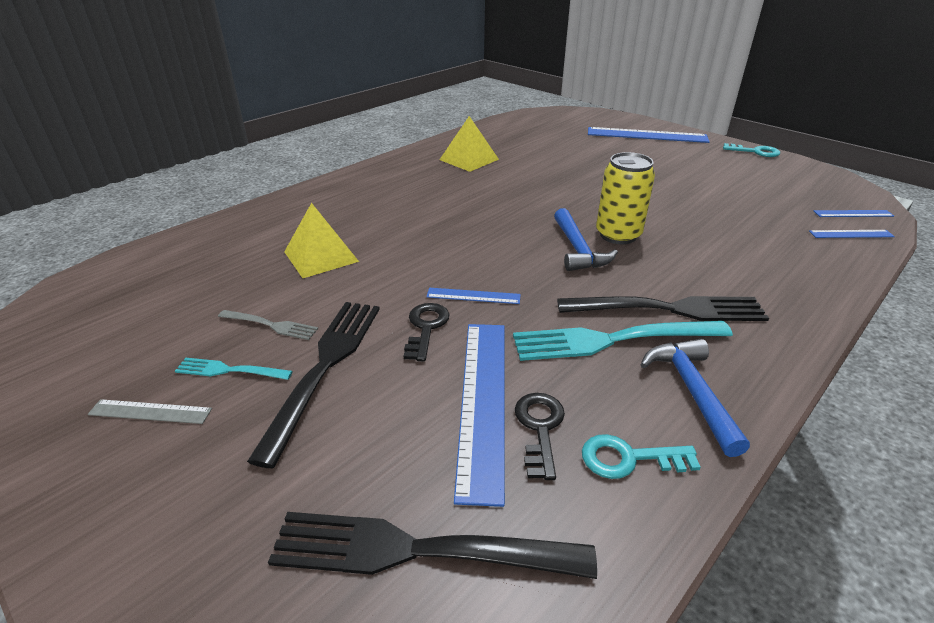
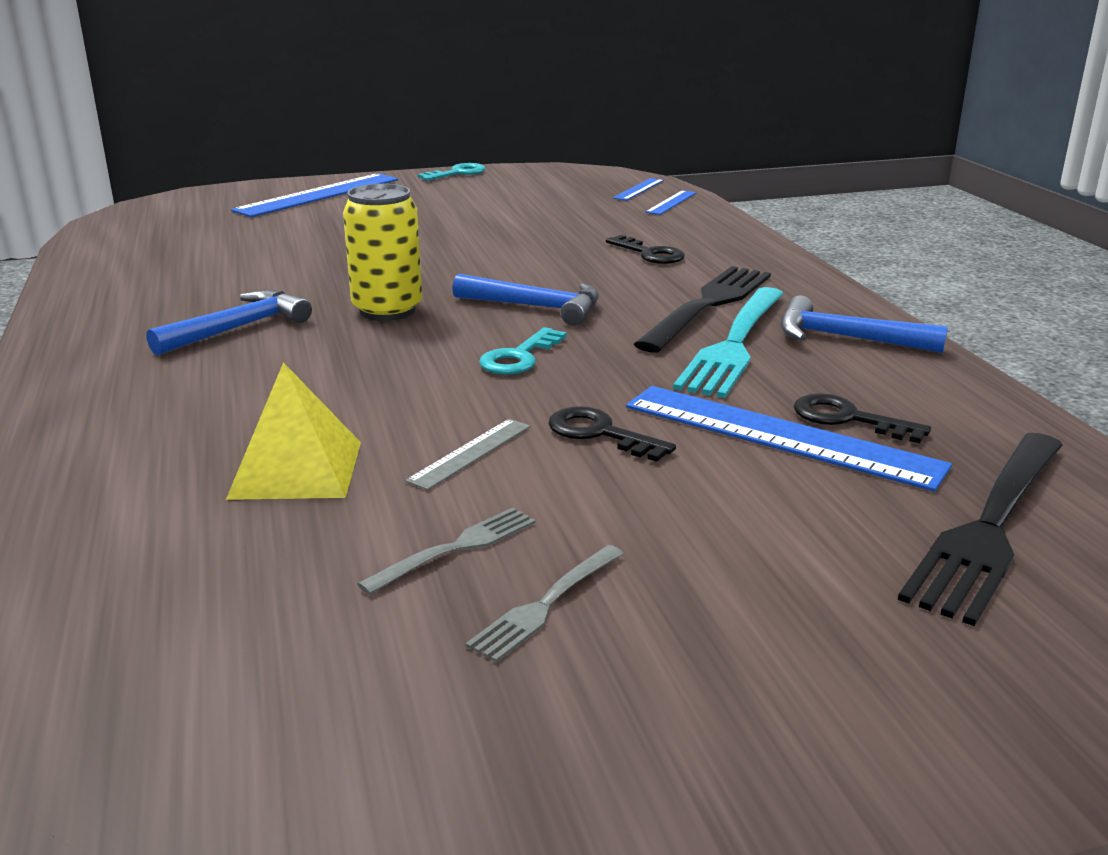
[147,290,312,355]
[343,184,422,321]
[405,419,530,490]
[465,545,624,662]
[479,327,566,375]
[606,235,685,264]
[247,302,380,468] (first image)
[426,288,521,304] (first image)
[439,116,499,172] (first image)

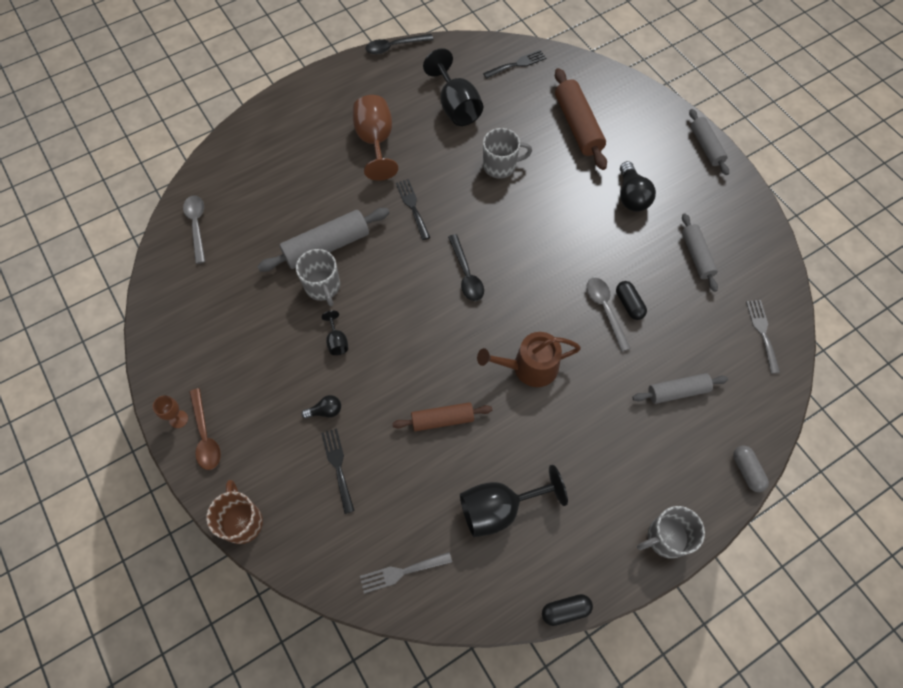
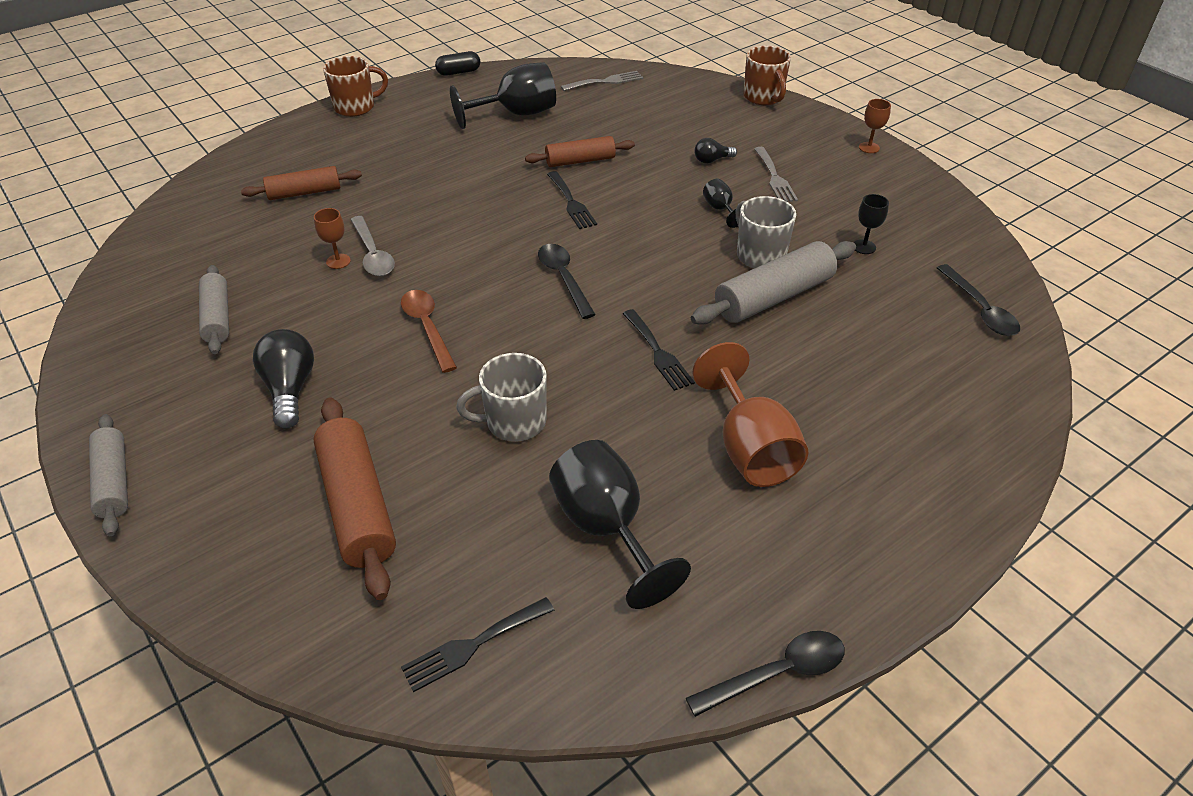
[241,166,362,200]
[314,208,351,269]
[323,56,388,117]
[401,290,457,373]
[547,171,597,229]
[754,147,798,202]
[854,194,889,254]
[937,264,1020,336]
[477,332,581,387] (first image)
[733,446,769,492] (first image)

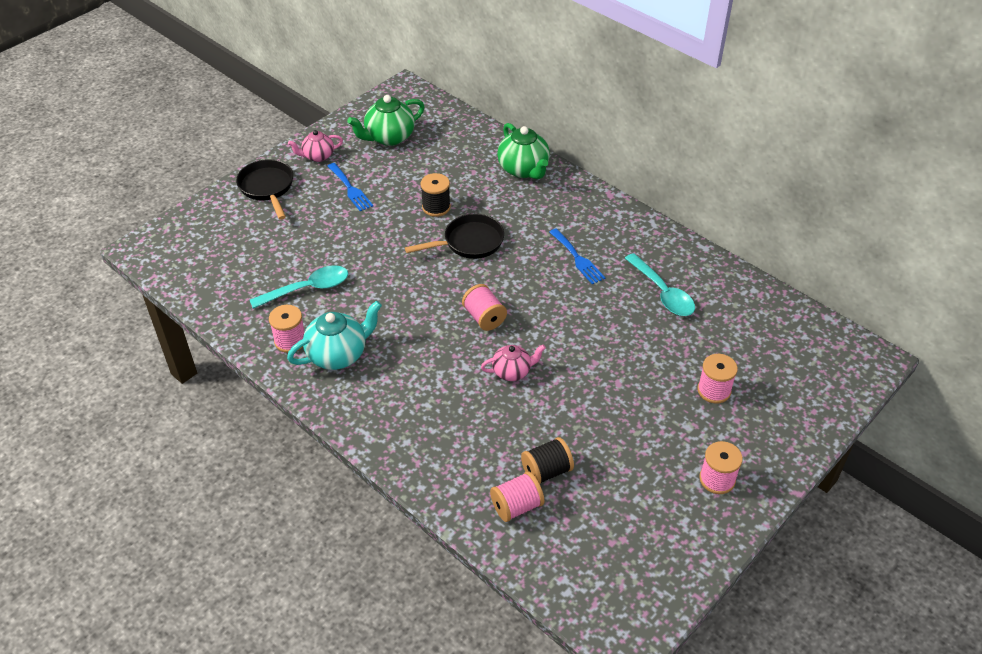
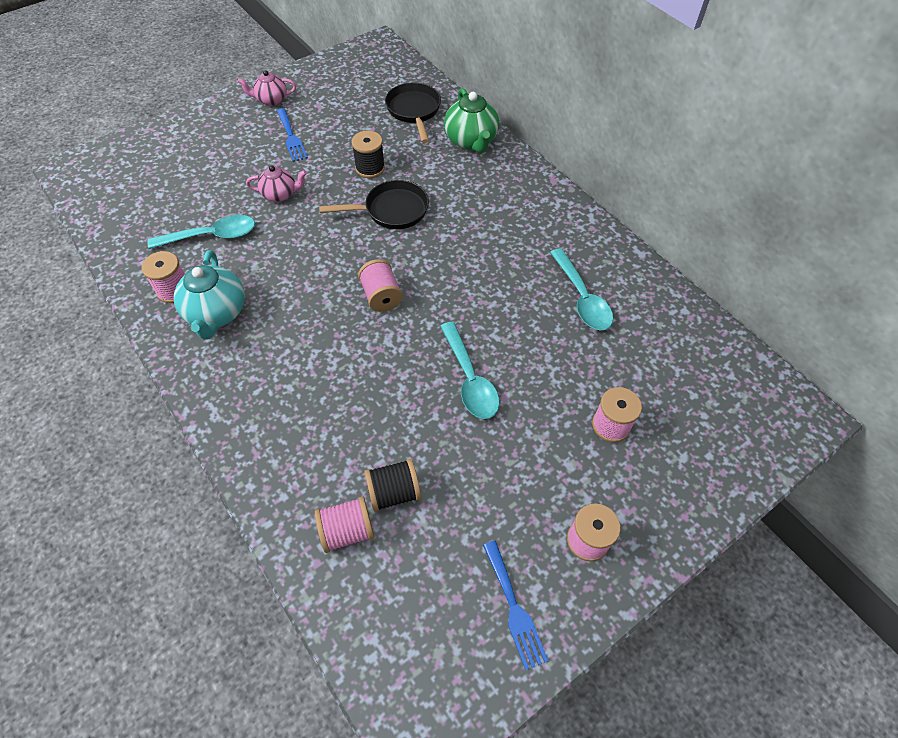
[174,250,245,339]
[246,166,307,202]
[385,82,441,143]
[440,322,499,419]
[483,541,548,670]
[347,95,425,146] (first image)

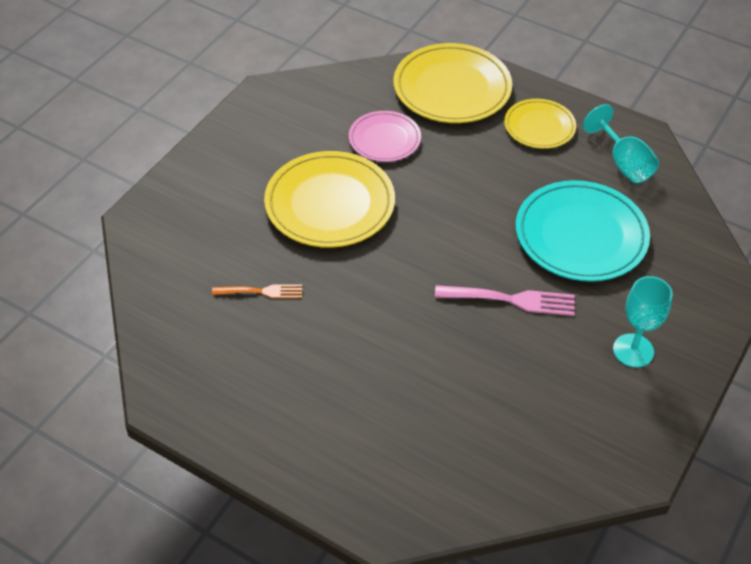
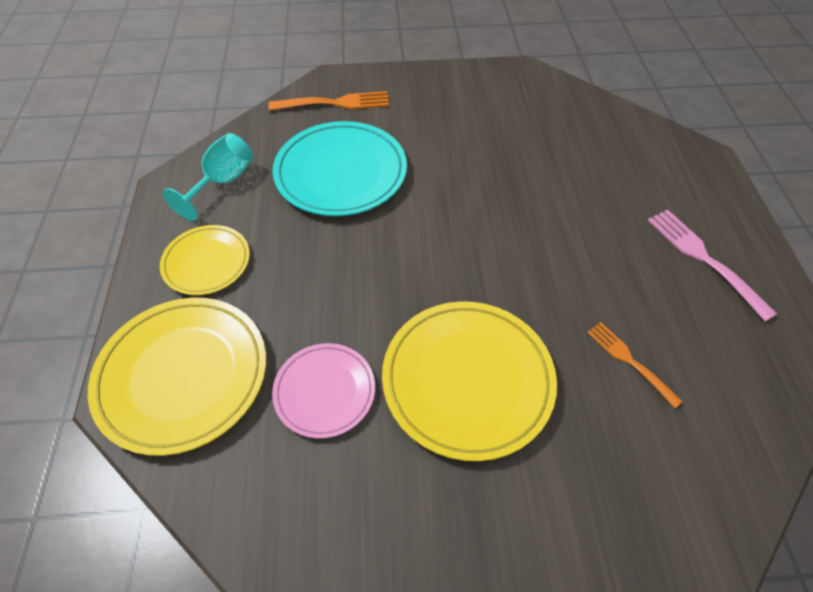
[268,91,389,111]
[648,209,777,321]
[613,276,673,368] (first image)

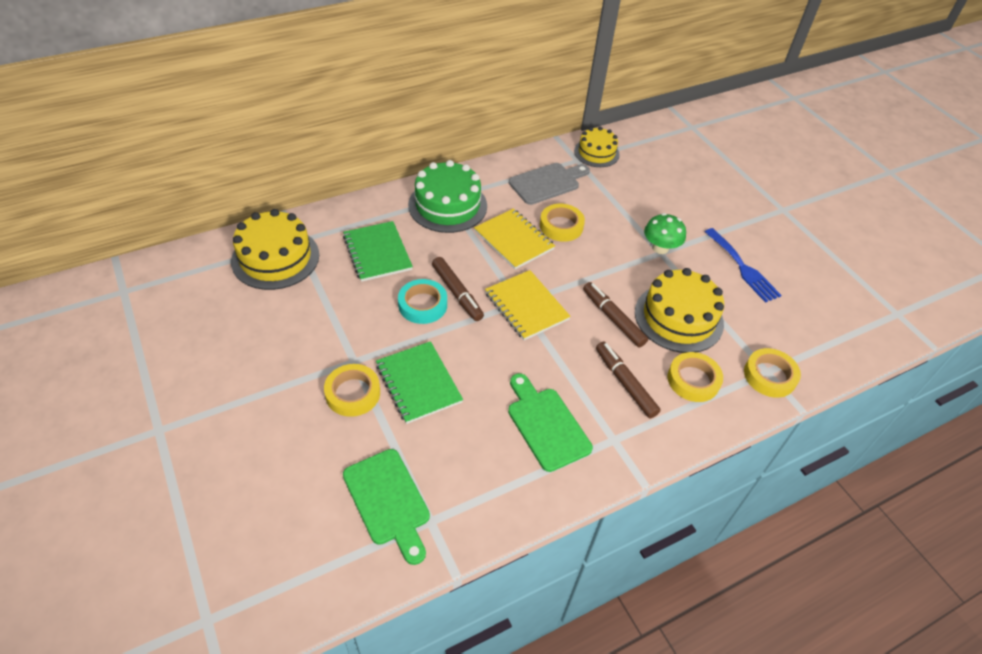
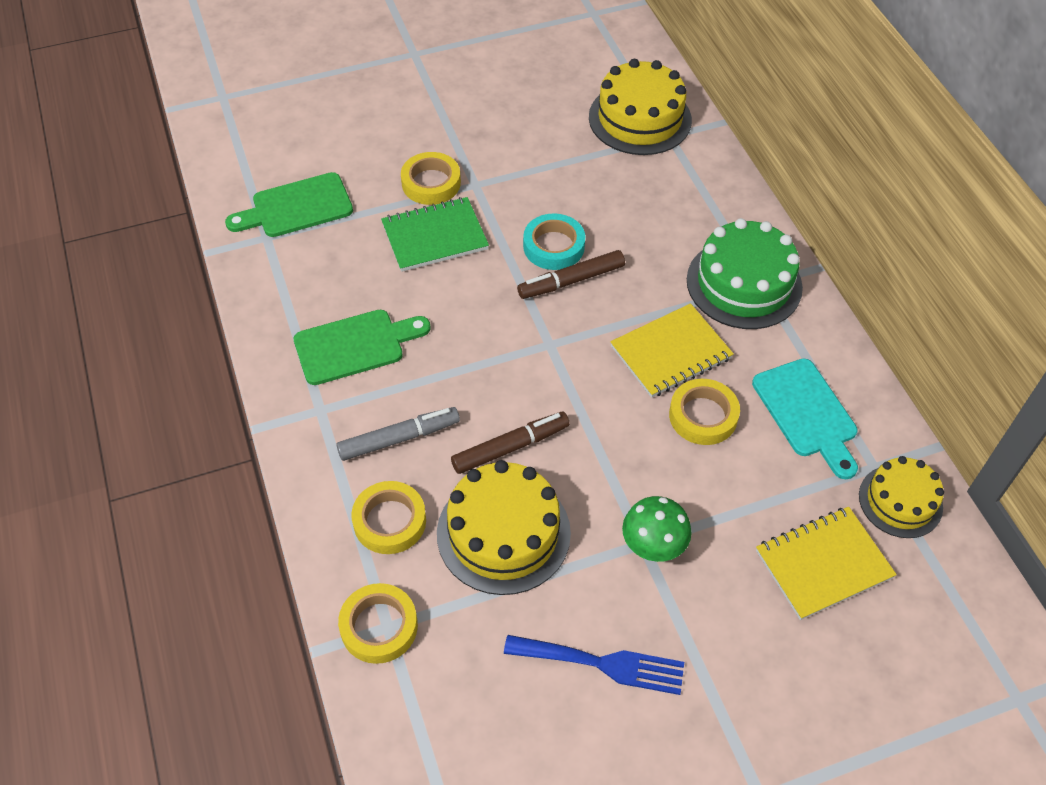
[336,407,460,461]
[504,635,684,695]
[752,358,858,479]
[756,507,897,620]
[343,221,413,282] (first image)

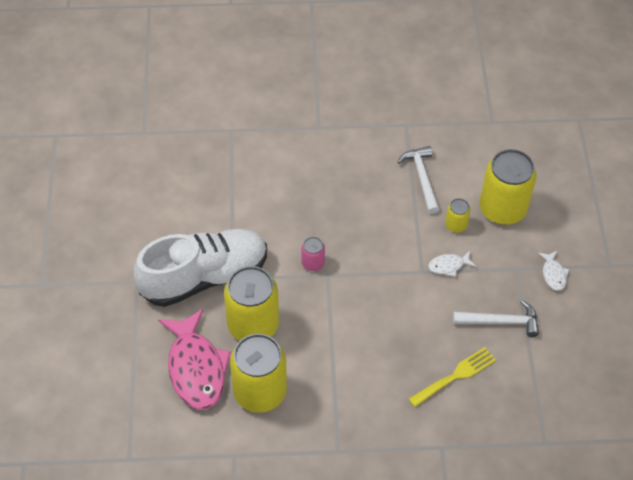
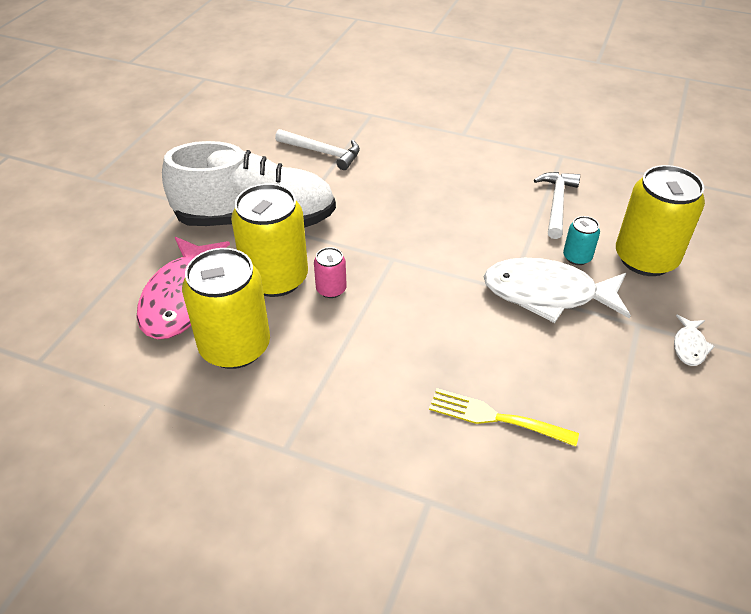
[275,129,360,170]
[314,247,347,298]
[429,388,579,447]
[483,258,631,323]
[563,216,600,265]

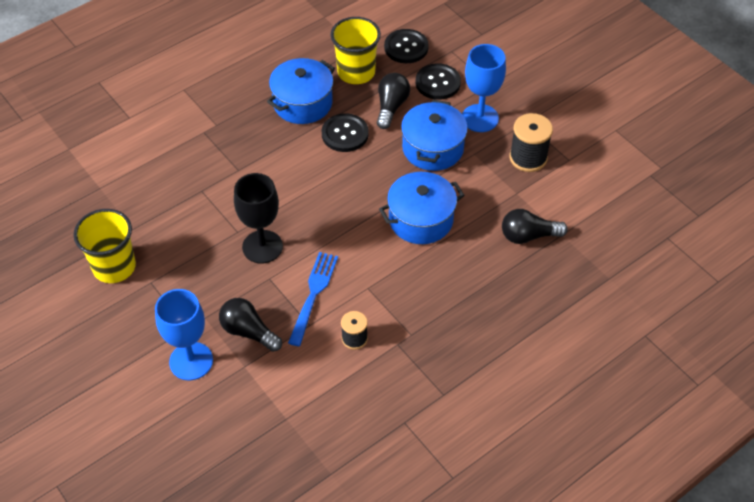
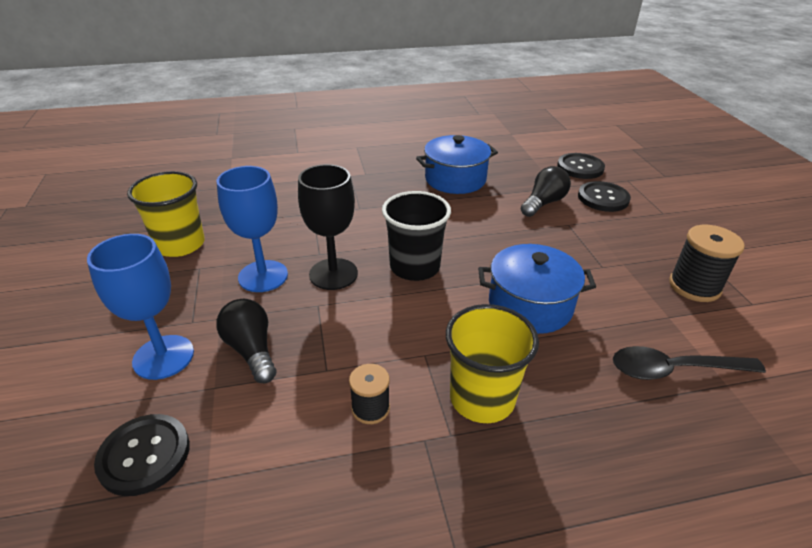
[94,414,190,496]
[217,166,288,292]
[382,191,451,281]
[446,304,539,423]
[613,346,766,380]
[288,252,338,346] (first image)
[401,100,468,171] (first image)

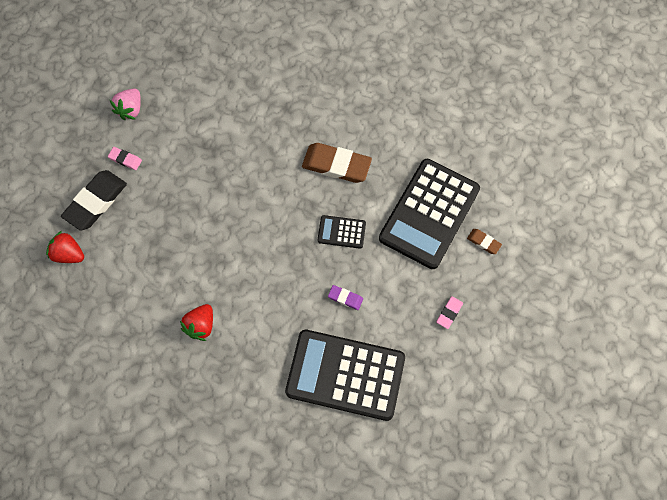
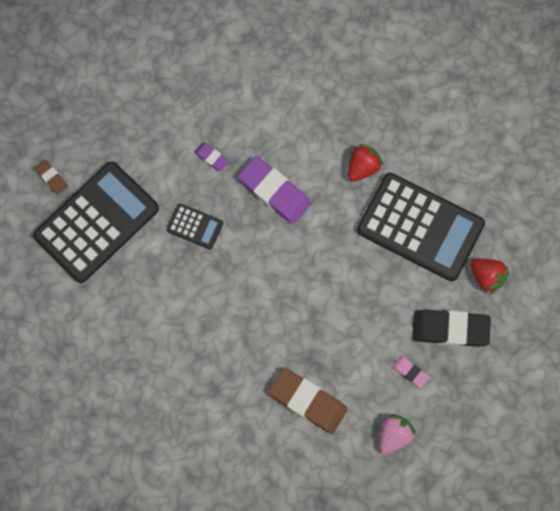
[238,156,311,224]
[268,368,348,434]
[357,173,485,281]
[412,309,491,347]
[436,296,463,329] (first image)

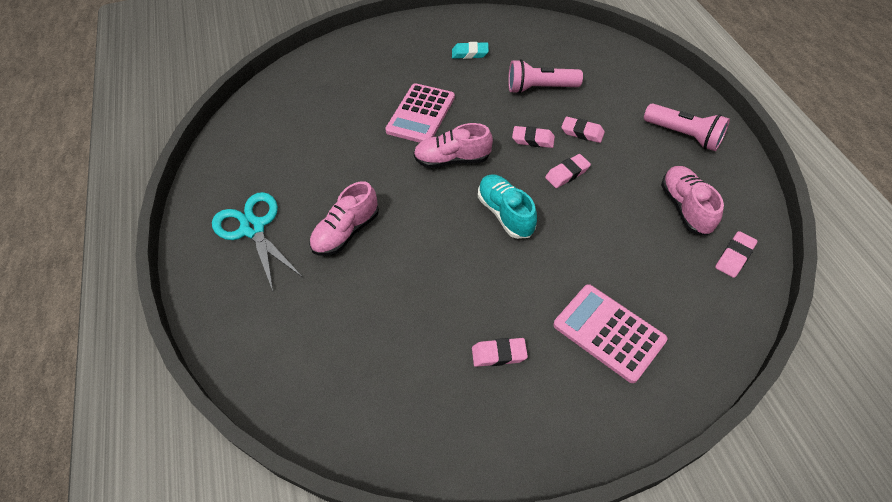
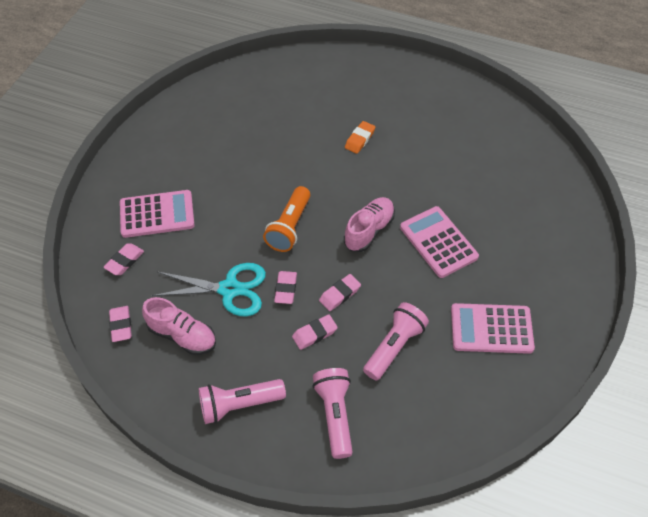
[103,243,144,275]
[152,263,266,316]
[263,186,310,252]
[312,368,353,459]
[345,121,375,154]
[451,303,535,354]

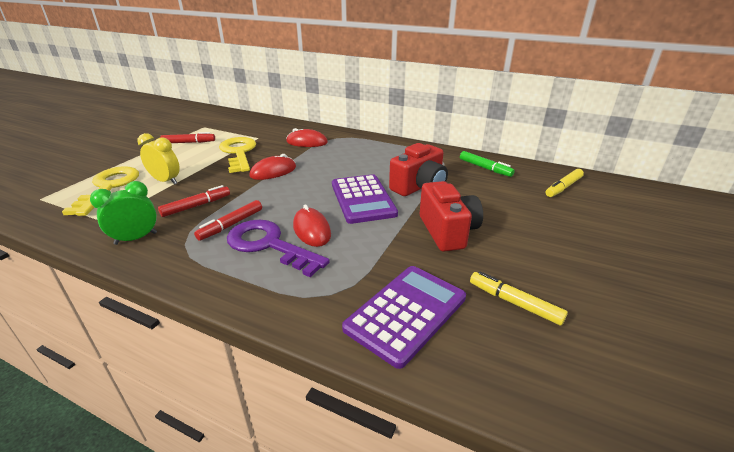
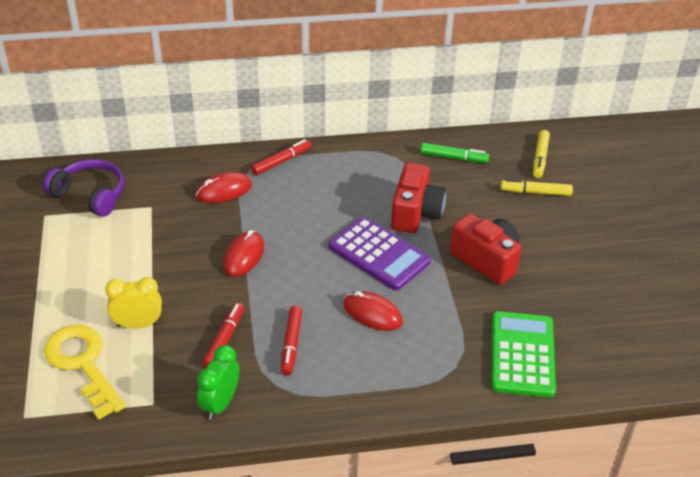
[43,159,124,217]
[251,139,311,175]
[491,311,556,397]
[501,179,573,196]
[219,137,256,173] (first image)
[227,220,330,277] (first image)

